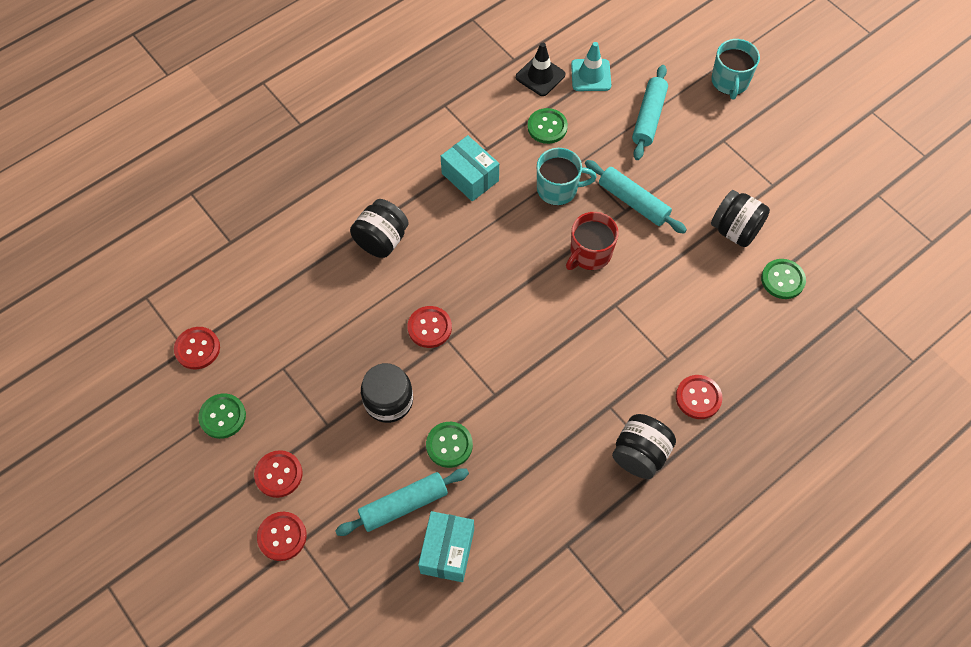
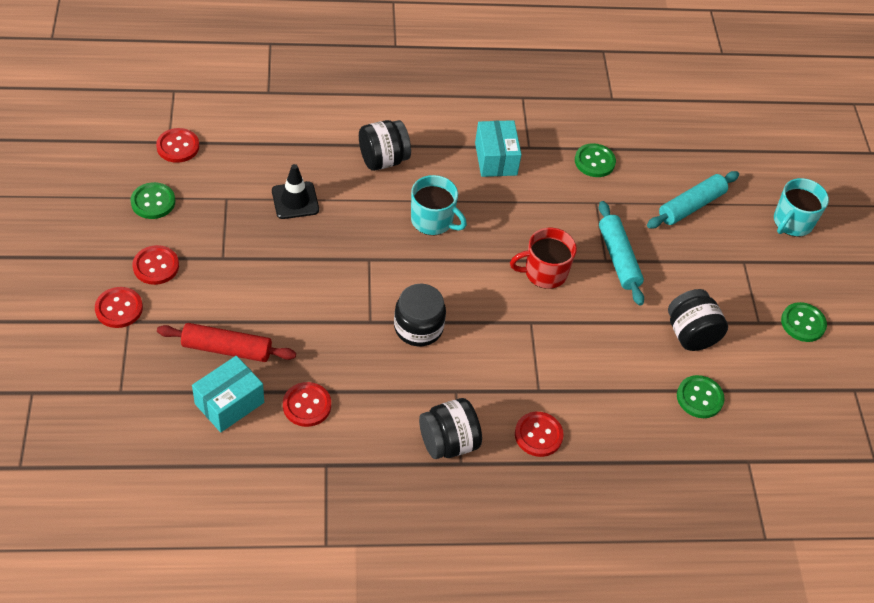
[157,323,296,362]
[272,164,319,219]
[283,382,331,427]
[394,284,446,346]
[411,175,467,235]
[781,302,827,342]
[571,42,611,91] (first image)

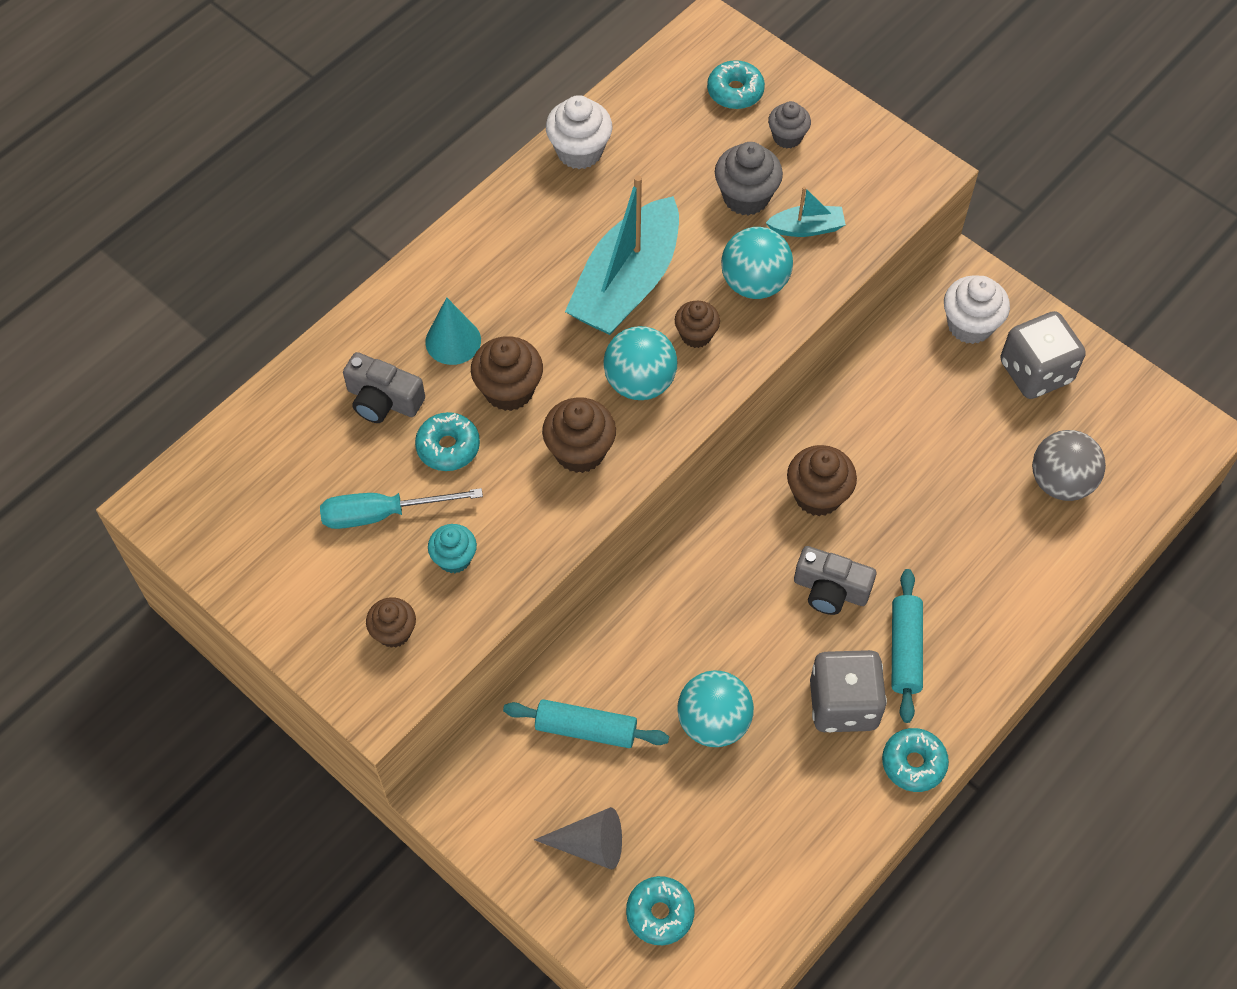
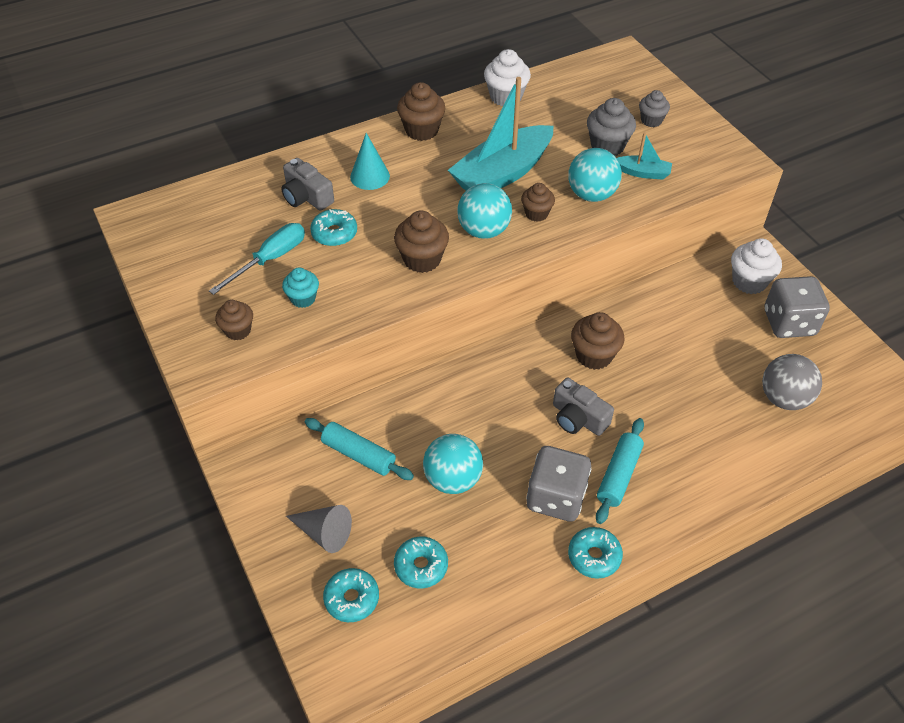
[209,223,305,295]
[394,537,448,588]
[397,82,445,141]

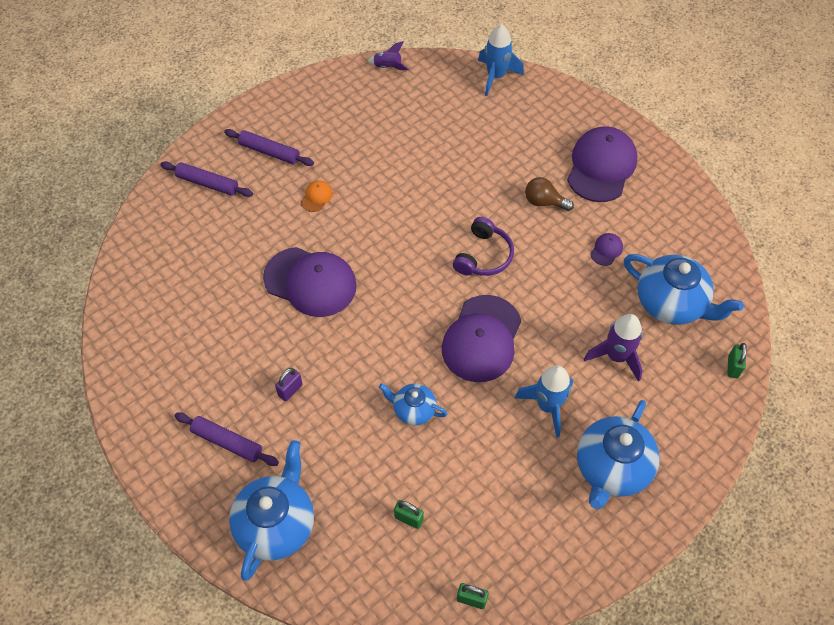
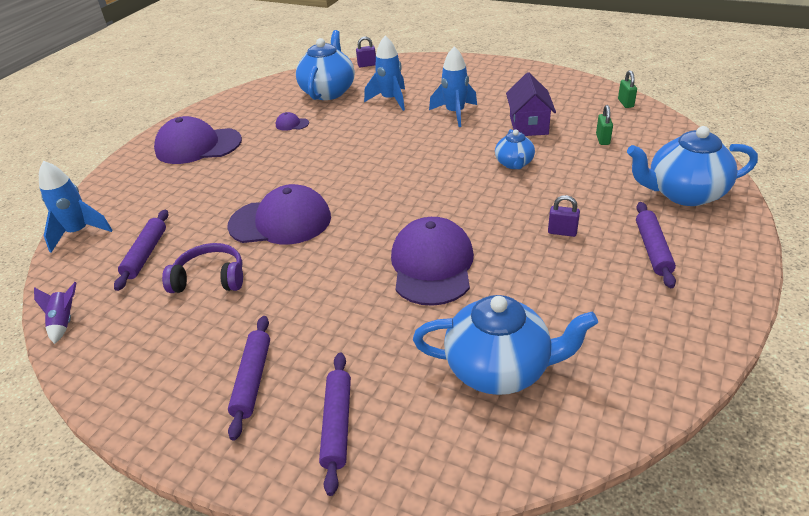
[114,210,168,291]
[162,243,243,293]
[227,184,331,244]
[356,37,376,68]
[364,36,405,111]
[413,295,598,395]
[506,72,556,136]
[301,180,333,212] (first image)
[525,177,574,211] (first image)

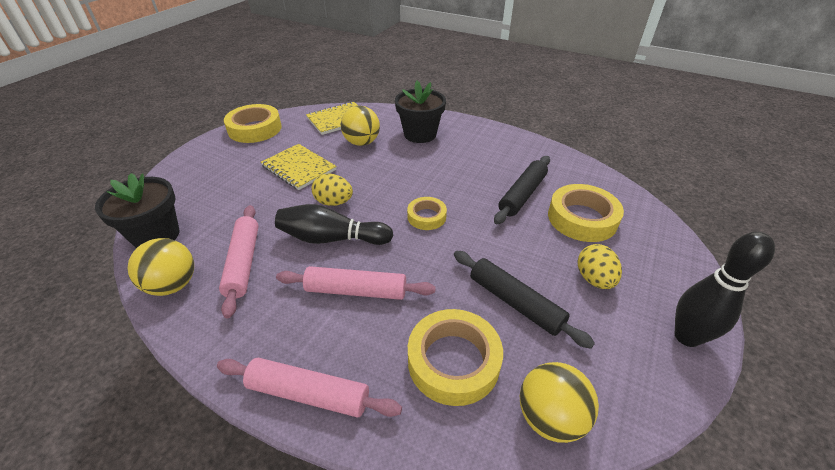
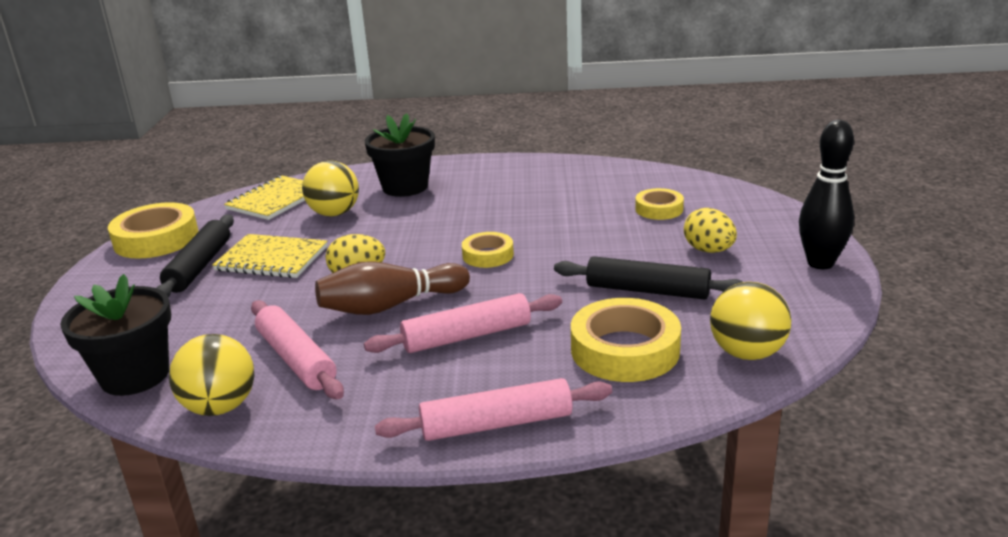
[157,215,234,298]
[315,261,470,315]
[635,188,684,220]

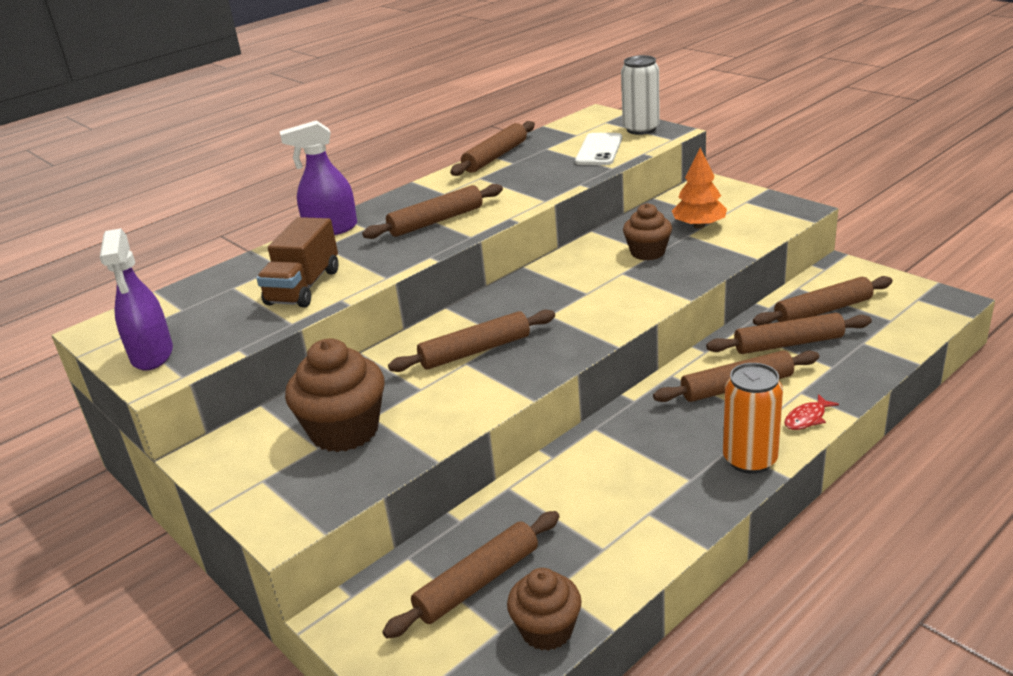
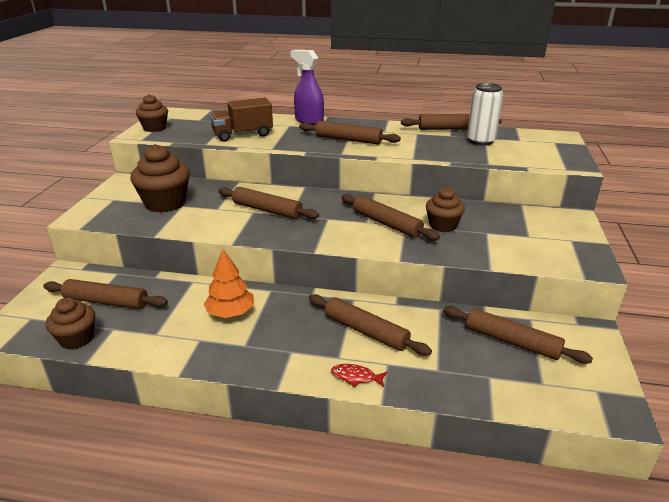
[136,94,168,132]
[203,249,254,318]
[341,194,440,241]
[467,83,503,146]
[575,133,622,165] (first image)
[723,363,783,474] (first image)

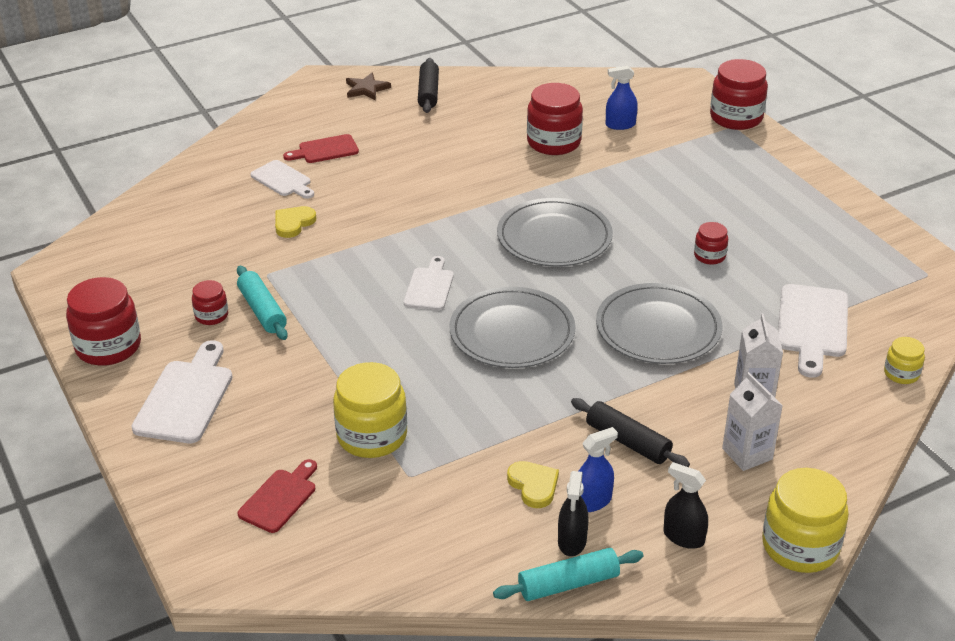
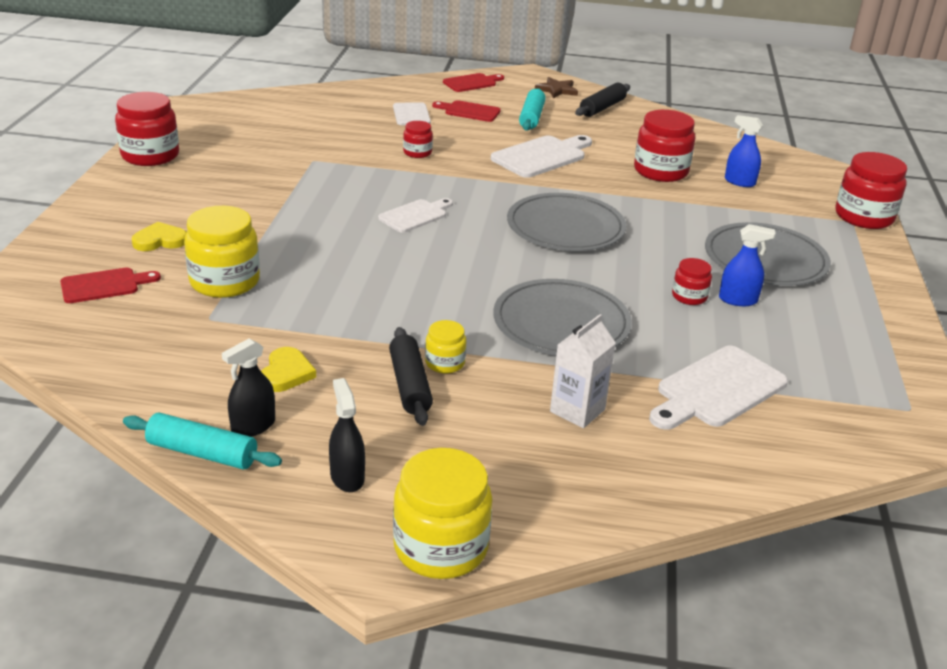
[132,222,186,251]
[403,121,433,158]
[425,320,466,373]
[443,73,504,92]
[491,135,592,178]
[519,88,546,131]
[705,222,831,286]
[719,224,776,306]
[722,372,783,471] (first image)

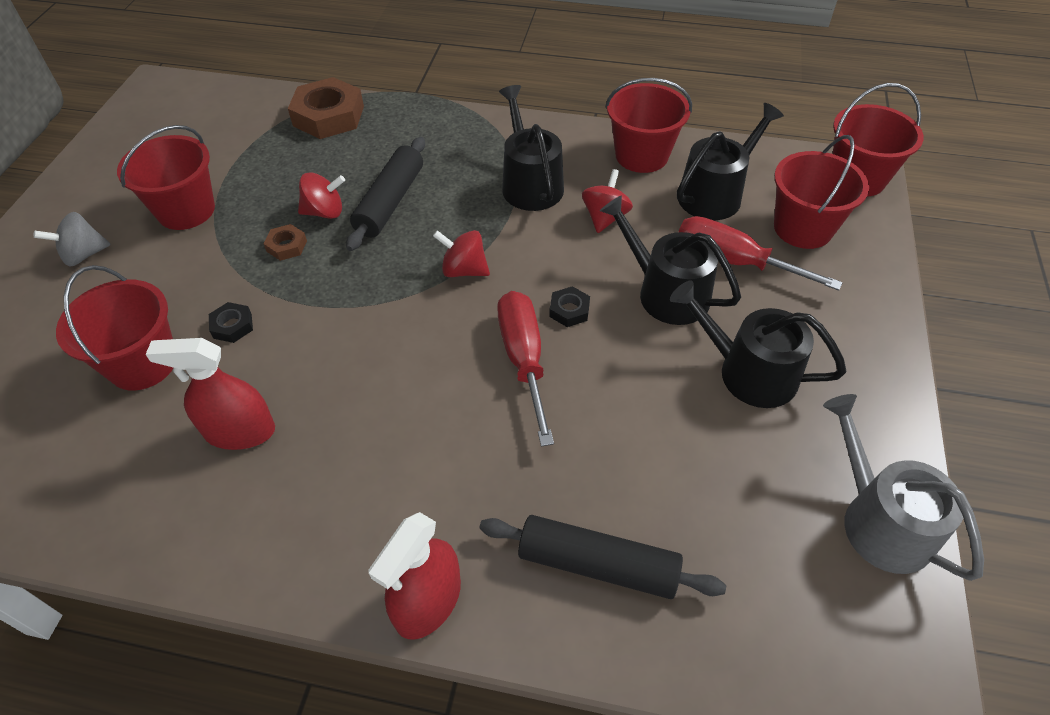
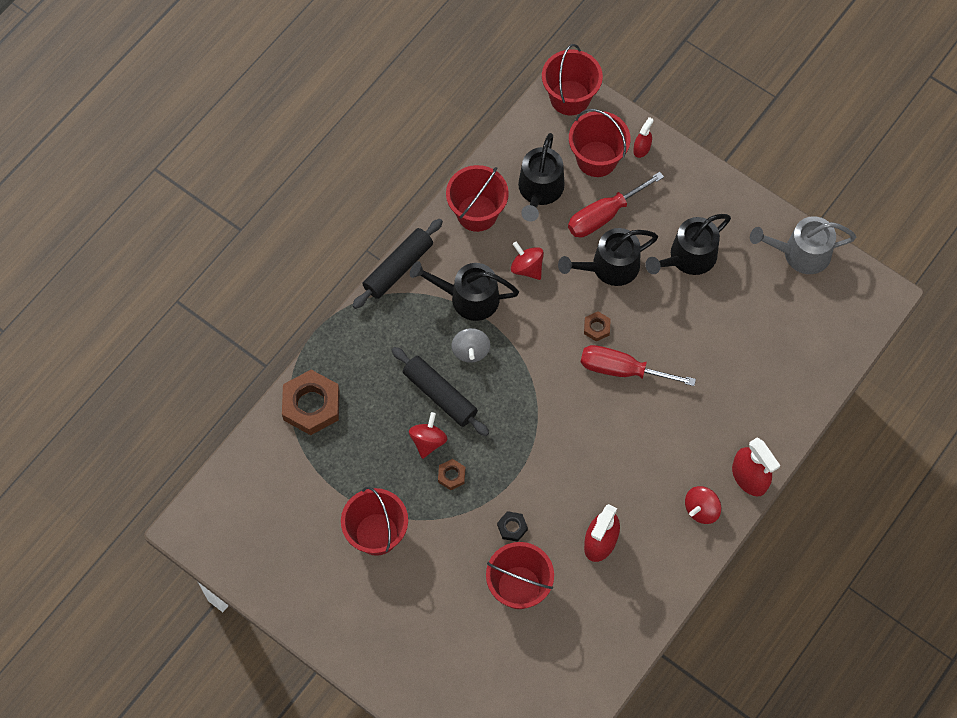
[352,219,443,309]
[451,328,490,363]
[518,133,565,221]
[584,311,611,342]
[633,117,654,158]
[685,486,721,524]

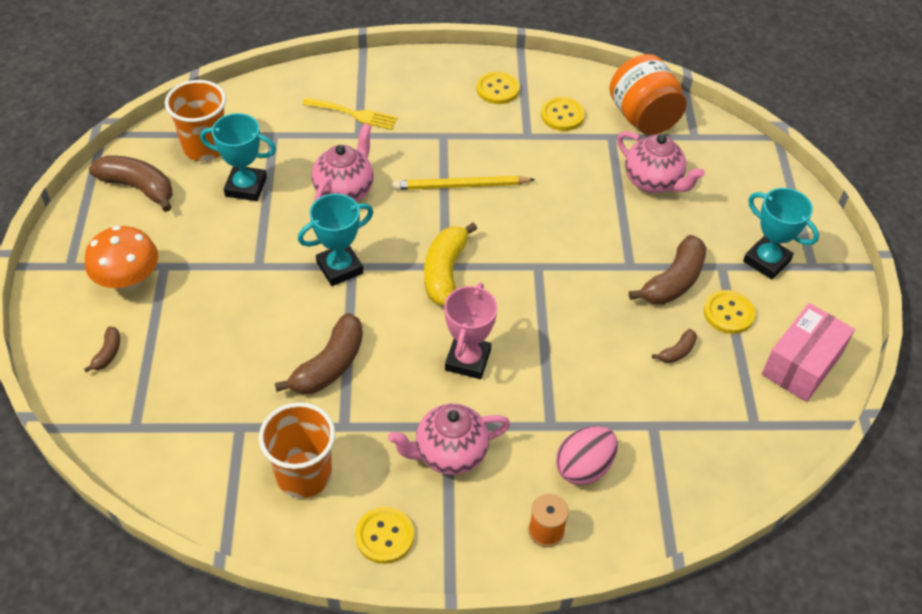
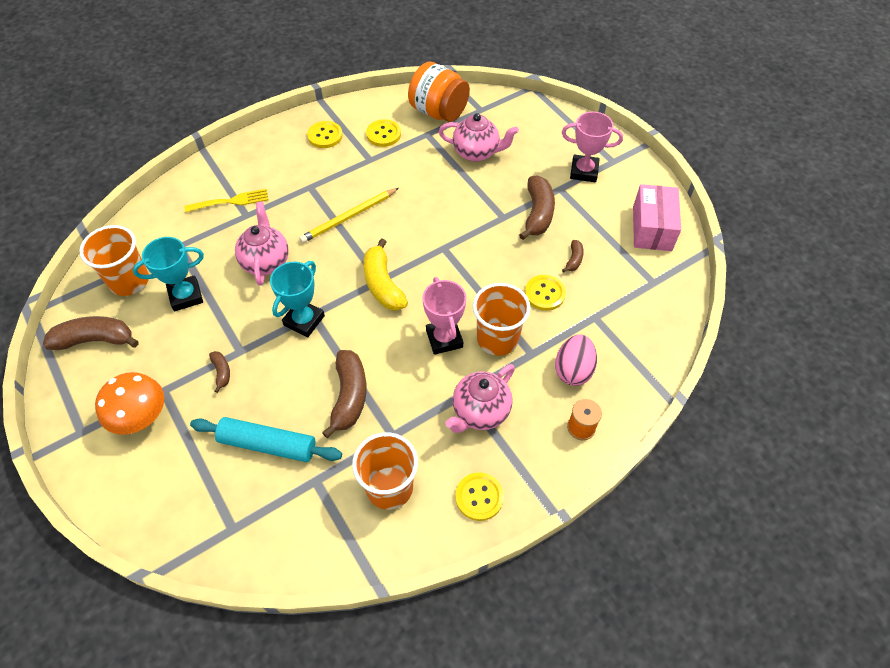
[190,417,342,462]
[209,351,230,393]
[473,283,531,356]
[525,275,566,311]
[562,112,623,182]

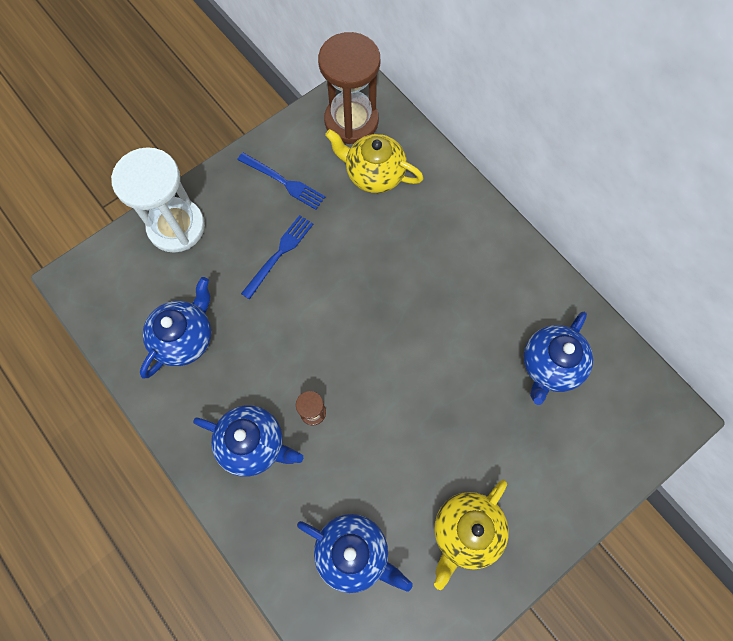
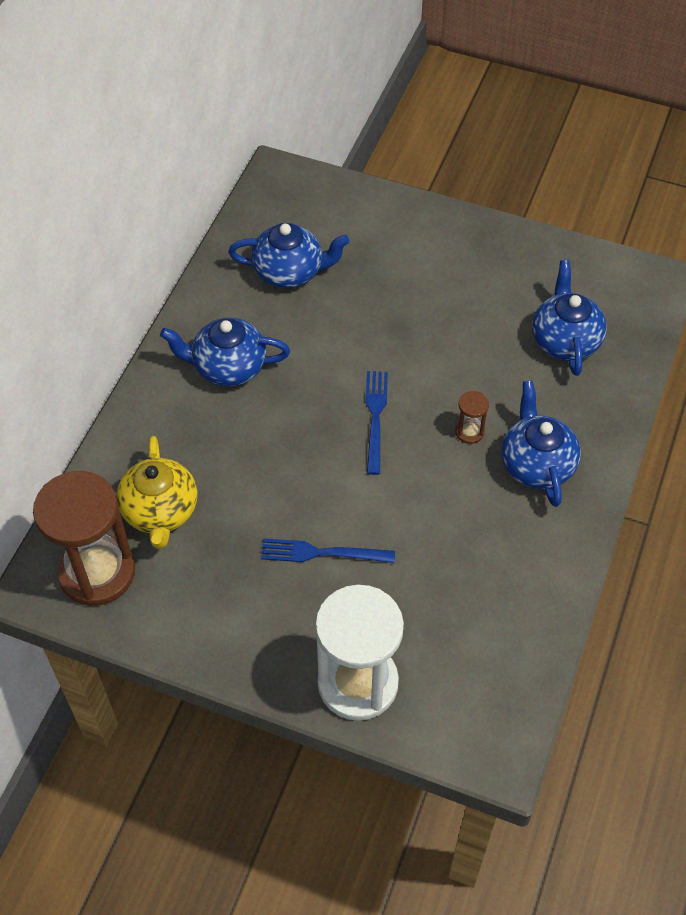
[160,317,290,387]
[365,371,388,475]
[434,480,509,590] (first image)

